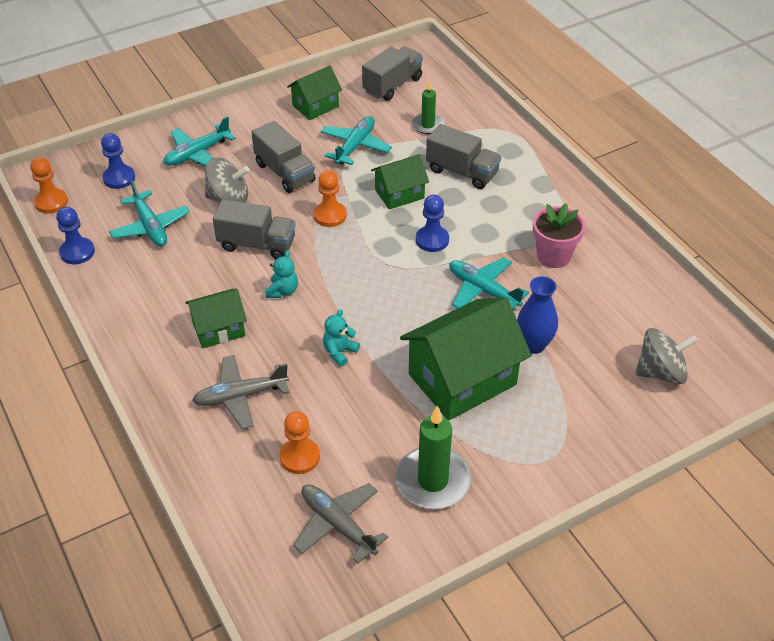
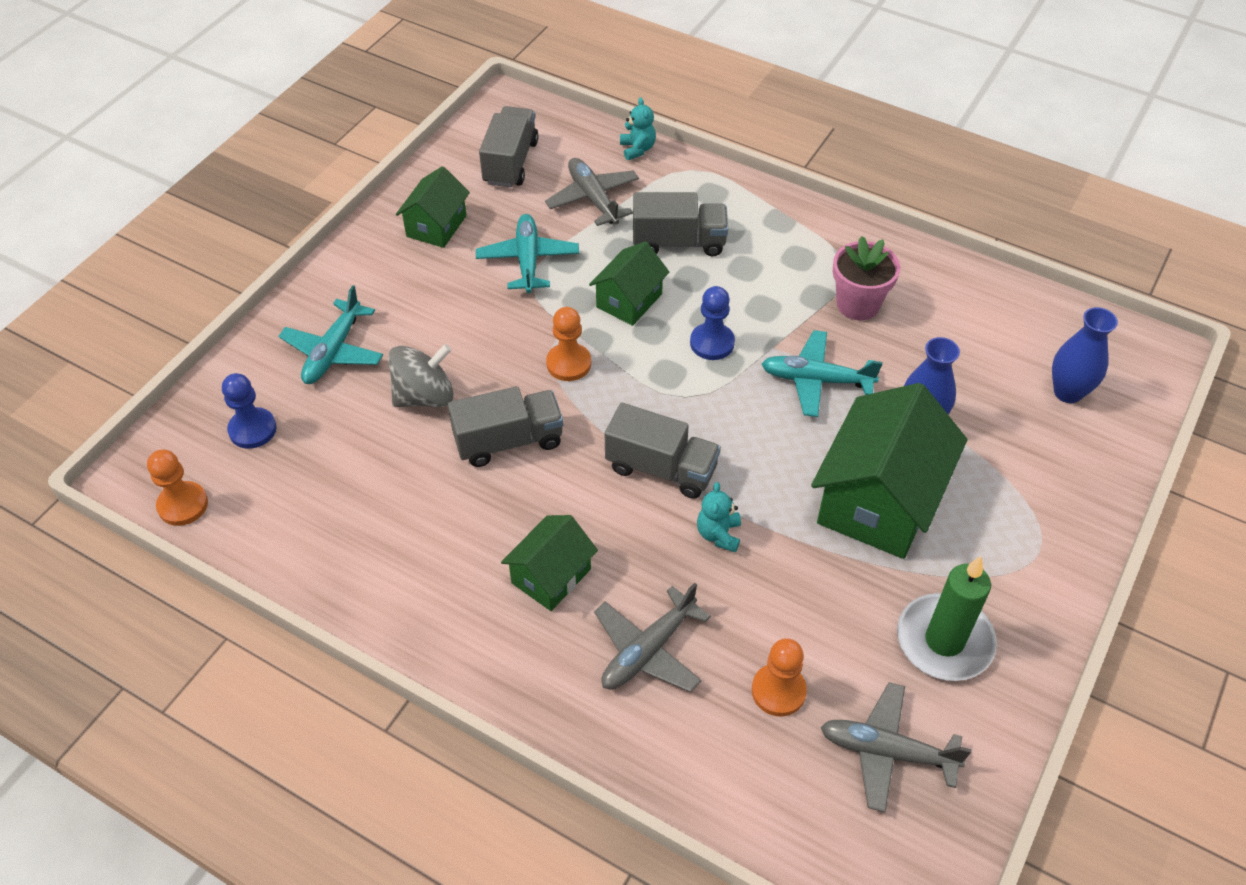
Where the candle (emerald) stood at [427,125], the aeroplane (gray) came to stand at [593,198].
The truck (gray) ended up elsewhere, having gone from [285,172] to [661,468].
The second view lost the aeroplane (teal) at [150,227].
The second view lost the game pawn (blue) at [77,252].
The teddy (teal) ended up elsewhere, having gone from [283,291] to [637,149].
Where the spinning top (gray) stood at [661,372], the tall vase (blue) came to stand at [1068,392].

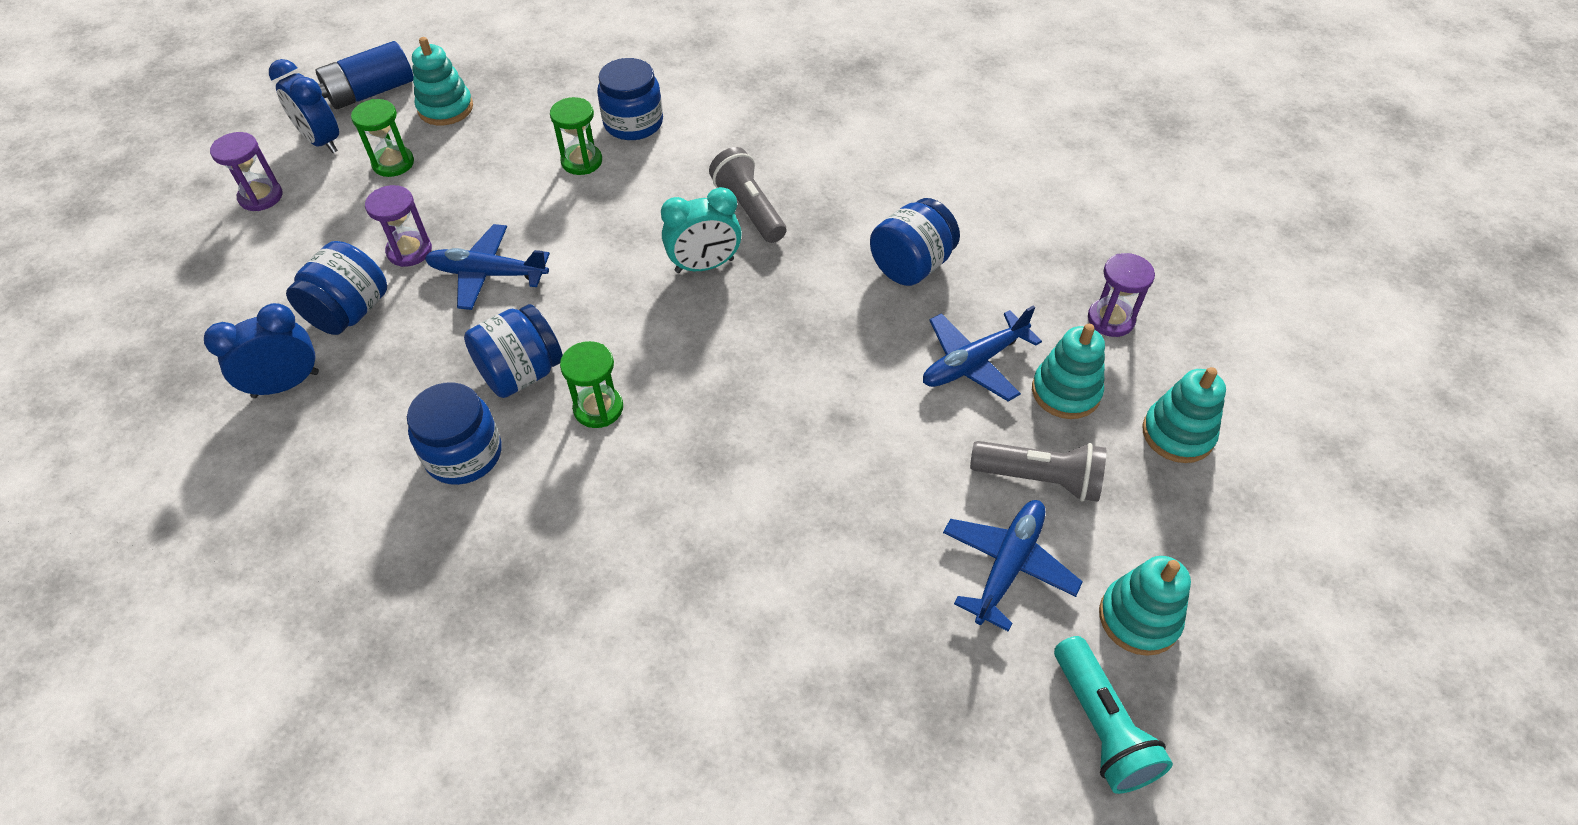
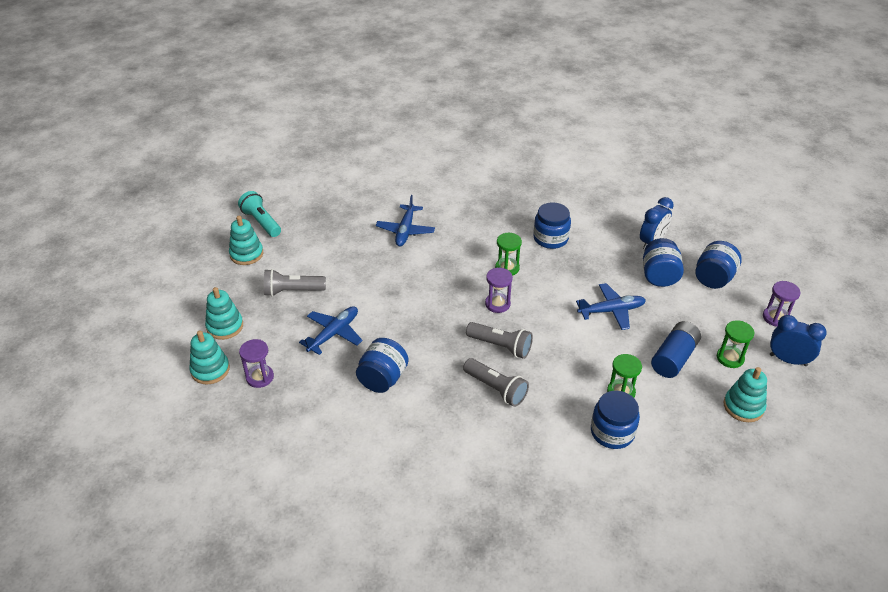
The battery (blue) ended up elsewhere, having gone from [371,92] to [674,358].
The hourglass (royal purple) ended up elsewhere, having gone from [409,251] to [497,304].
Where the clock (teal) stood at [704,266], the flashlight (gray) came to stand at [500,346].
The jar (blue) ended up elsewhere, having gone from [521,373] to [713,278].
The ring stacker (teal) ended up elsewhere, having gone from [1065,392] to [210,370].
The aeroplane (blue) ended up elsewhere, having gone from [1008,565] to [405,231].

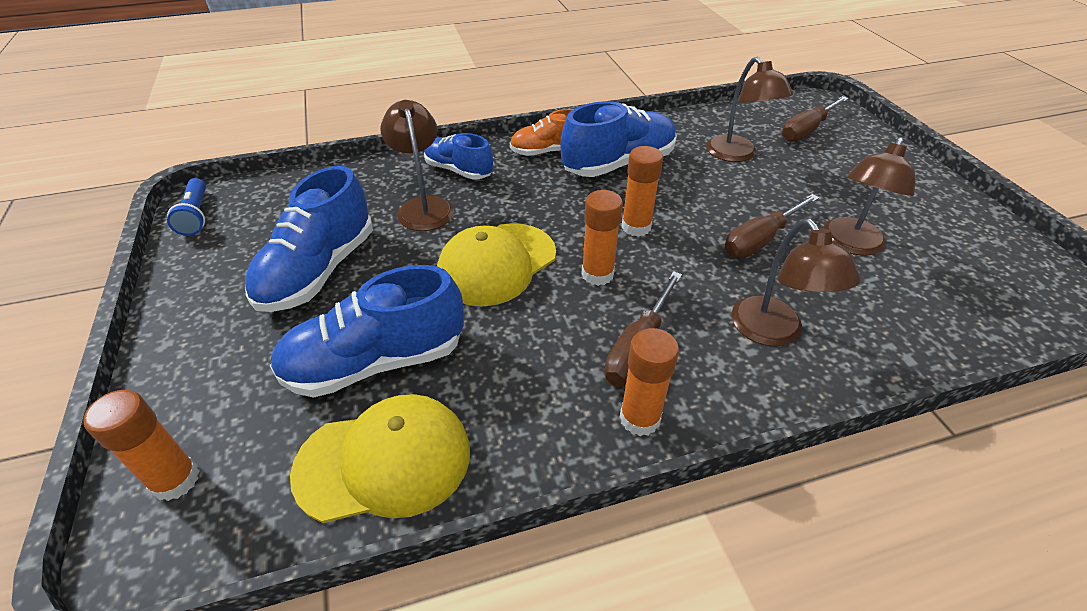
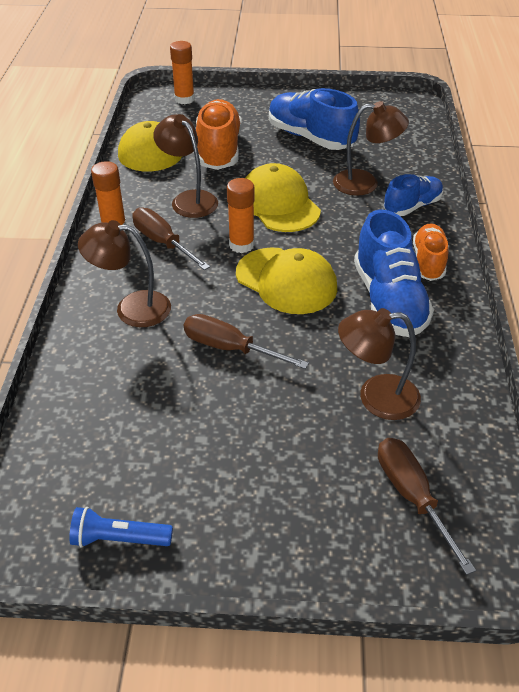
The desk lamp (dark brown) ended up elsewhere, having gone from [850,244] to [189,199].
Where the glue (orange-coloured) stood at [636,227], the cap (golden) came to stand at [286,281].
The flashlight (blue) ended up elsewhere, having gone from [196,215] to [119,539].
The hand screwdriver (dark brown) at [760,240] ended up facing another way, 45 degrees counterclockwise from before.
What was the lace-up shoe (blue) at [375,362] turned into the lace-up shoe (orange-coloured) at [218,150].

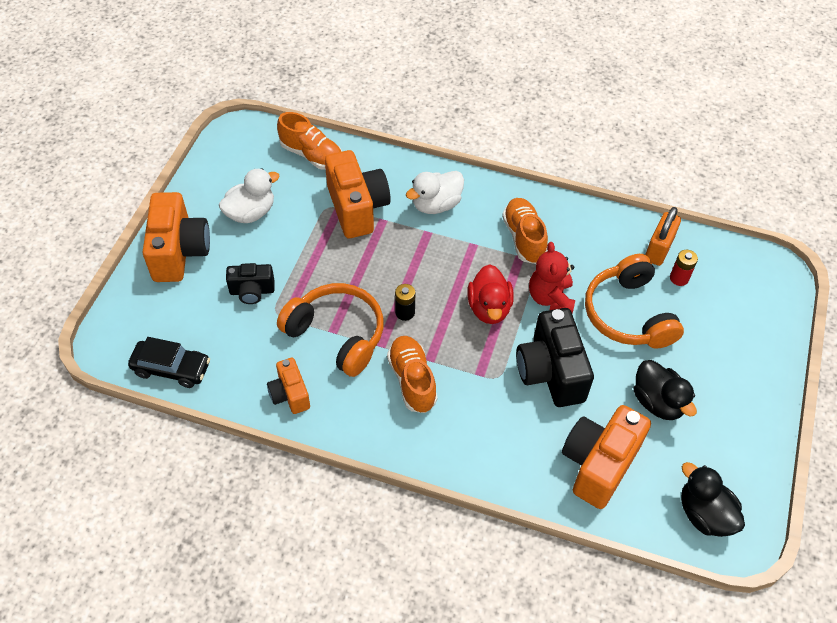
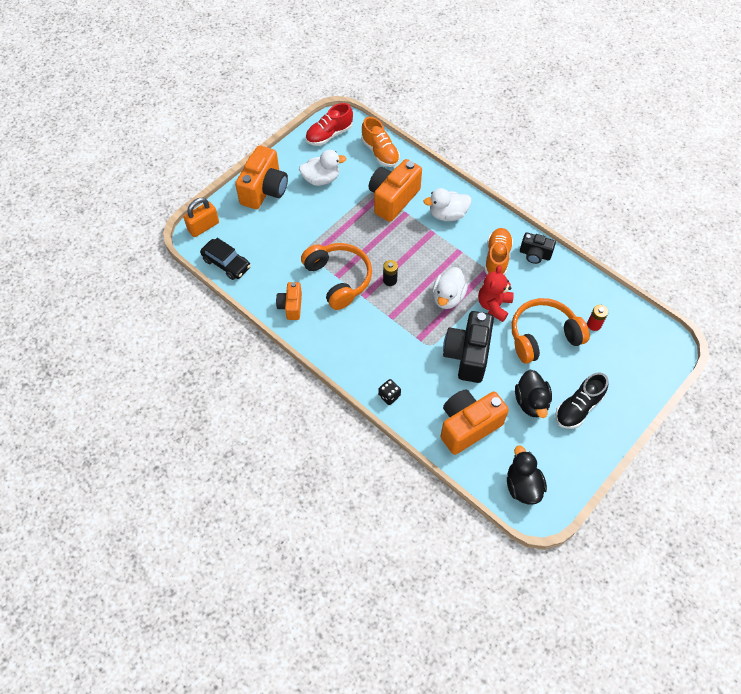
The compact camera (orange-coloured) at [357,208] ended up facing another way, 150 degrees counterclockwise from before.
The small lock (orange-coloured) ended up elsewhere, having gone from [658,249] to [203,227].
The headset (orange-coloured) at [628,314] ended up facing another way, 60 degrees clockwise from before.
The compact camera (jet-black) ended up elsewhere, having gone from [252,291] to [535,254].
What was the toy duck (crimson) at [489,308] turned into the toy duck (pure white) at [448,297].
The second view lost the lace-up shoe (orange-coloured) at [412,380].
The second view gained the lace-up shoe (crimson) at [329,135].
The second view gained the lace-up shoe (jet-black) at [578,407].
The second view gained the dice (jet-black) at [389,396].

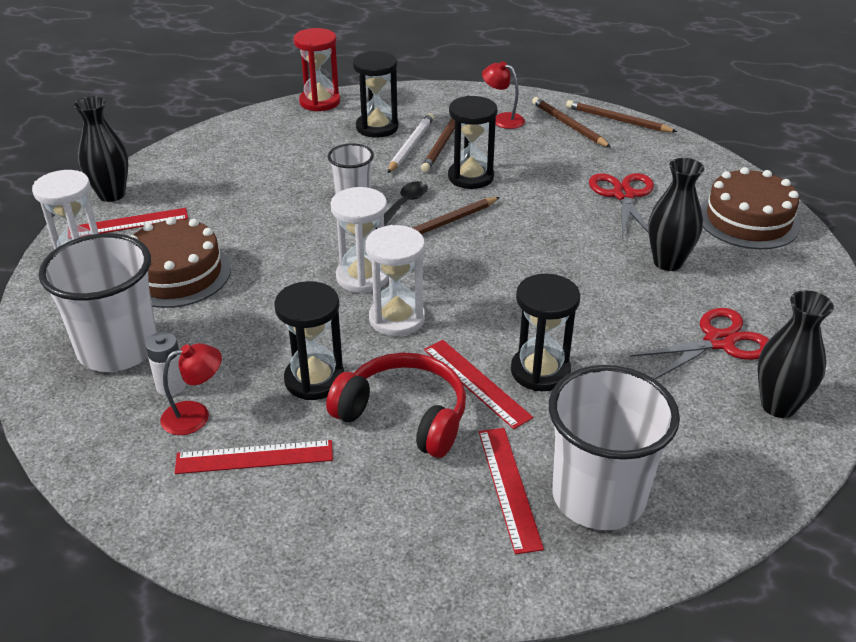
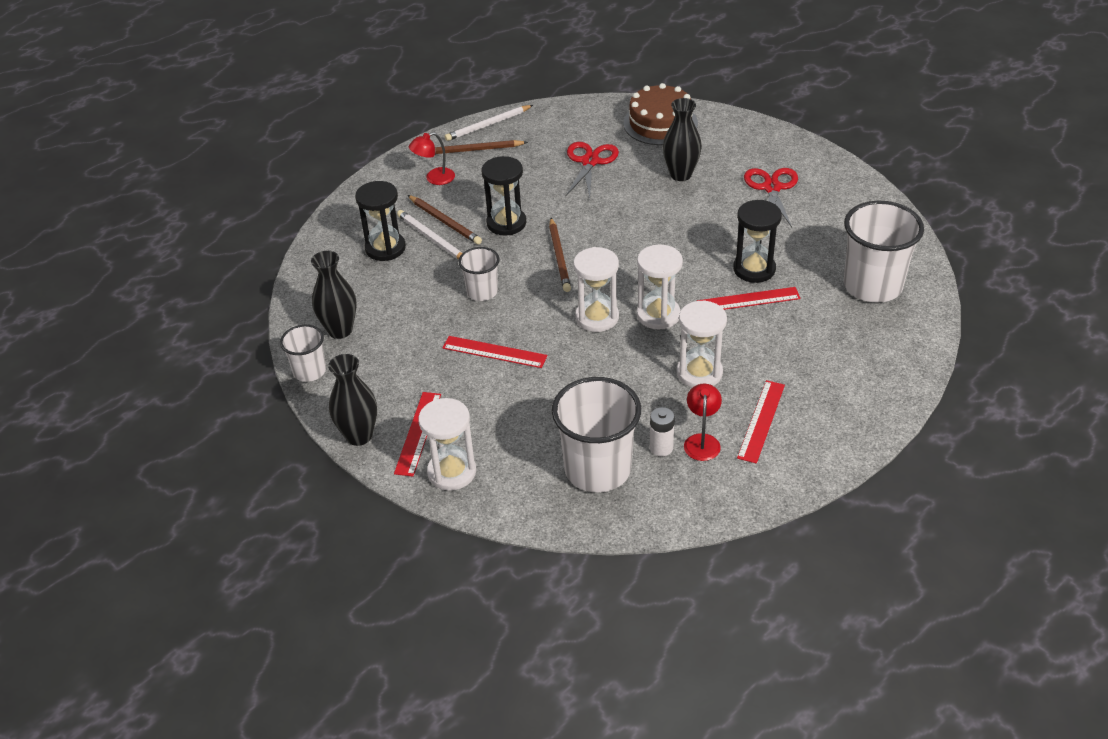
The second view lost the hourglass (crimson) at [320,102].
What was the lead pencil (dark brown) at [617,120] turned into the lead pencil (pure white) at [488,125].
The shears (crimson) at [623,195] ended up facing another way, 75 degrees clockwise from before.
The second view lost the teaspoon (jet-black) at [403,205].
The second view lost the layer cake (dark brown) at [176,274].
What was the hourglass (jet-black) at [314,379] turned into the hourglass (pure white) at [699,373].
The tall vase (jet-black) ended up elsewhere, having gone from [778,405] to [340,330].
The second view lost the headset (crimson) at [404,415].
The straightedge (crimson) ended up elsewhere, having gone from [509,487] to [494,352].
The second view gained the beaker (pure white) at [309,371].

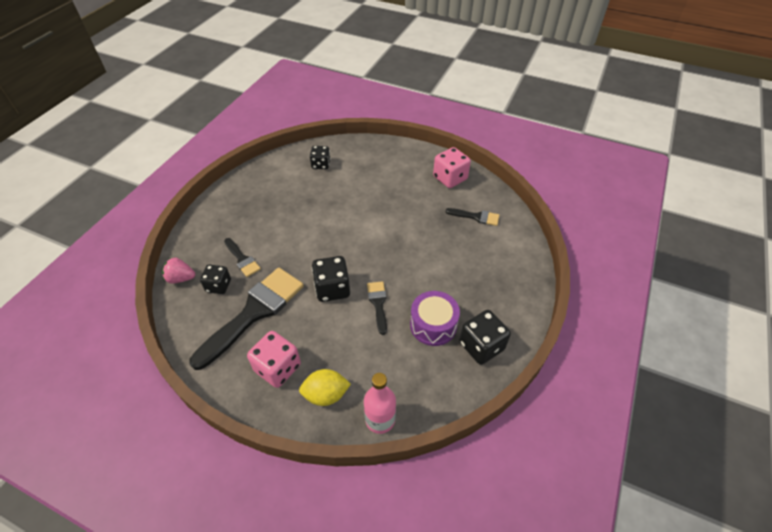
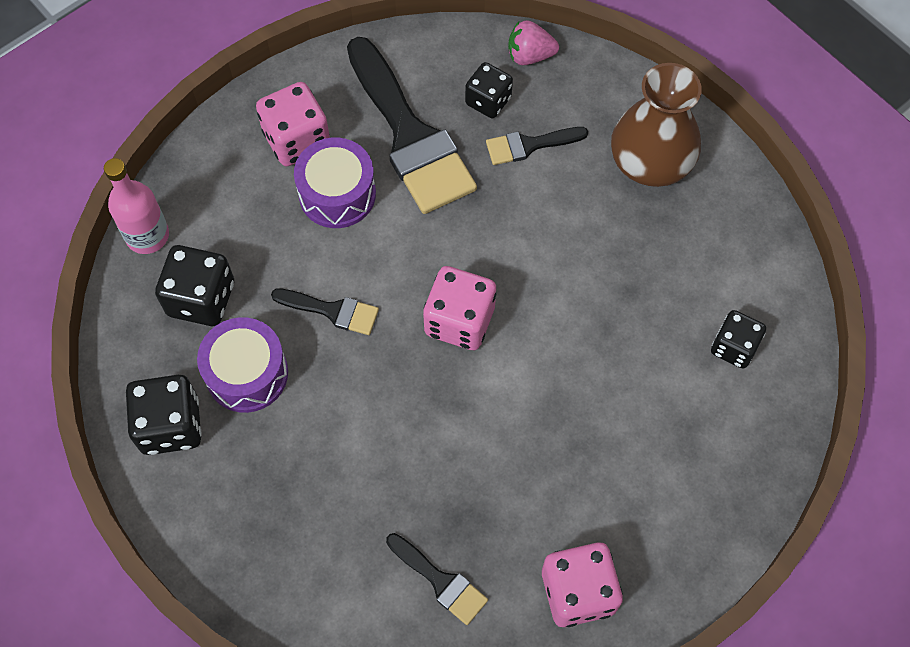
The brush (jet-black) at [476,217] ended up facing another way, 90 degrees counterclockwise from before.
The dice (jet-black) ended up elsewhere, having gone from [332,289] to [201,299].
The strawberry (pink) at [181,278] ended up facing another way, 120 degrees counterclockwise from before.
The second view lost the lemon (golden) at [326,394].
The second view gained the tall vase (dark brown) at [650,162].
The second view gained the snare drum (royal purple) at [337,194].
The second view gained the dice (pink) at [459,321].

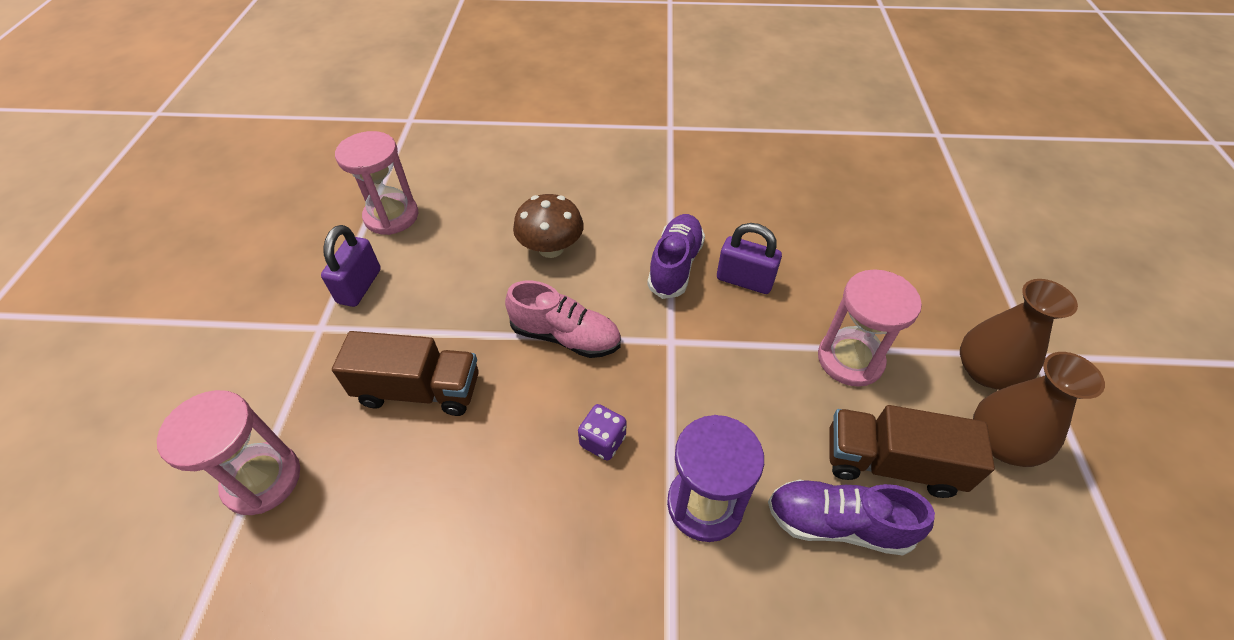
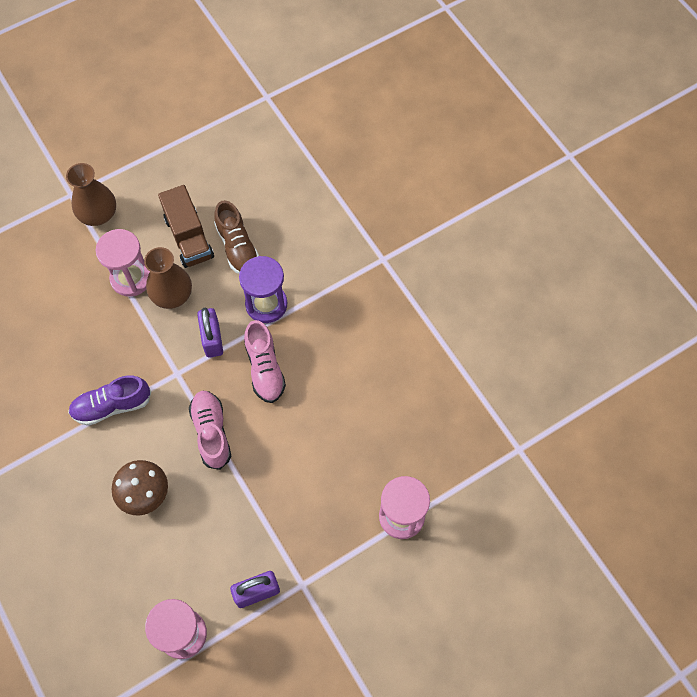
The small lock (royal purple) ended up elsewhere, having gone from [744,280] to [212,339].
The second view lost the truck (dark brown) at [419,390].
The tall vase (dark brown) ended up elsewhere, having gone from [1001,442] to [172,294].
Where the dice (royal purple) stood at [602,441], the lace-up shoe (pink) came to stand at [265,368].
What was the lace-up shoe (royal purple) at [837,523] turned into the lace-up shoe (dark brown) at [237,247].

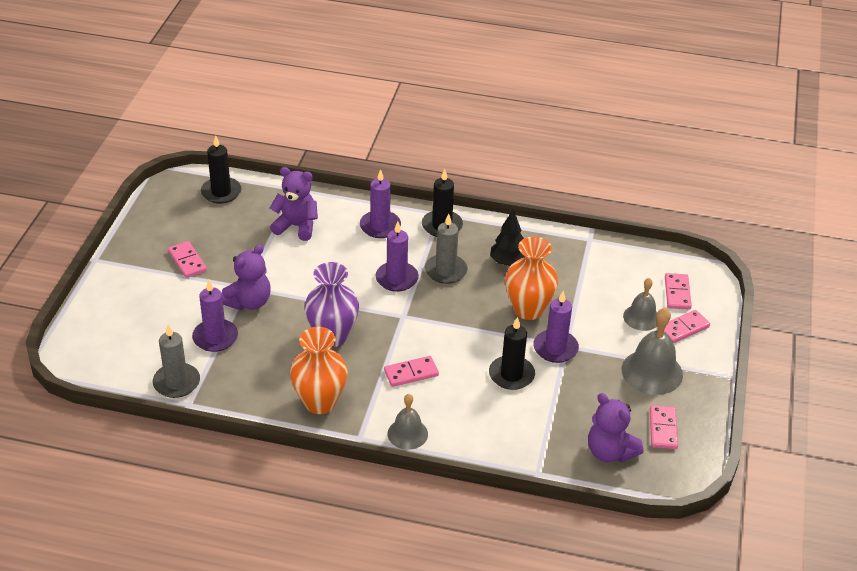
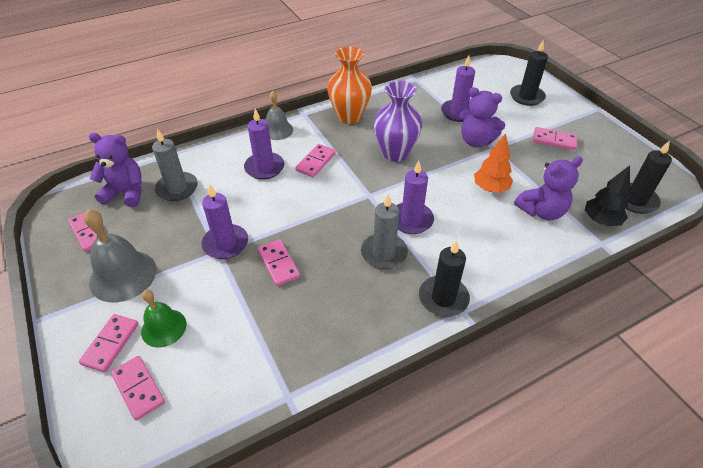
The candle (royal purple) ended up elsewhere, having gone from [380,226] to [264,168].
The toy tree (jet-black) ended up elsewhere, having gone from [508,262] to [601,220].
Where the tall vase (orange-coloured) stood at [528,309], the domino piece (pink) came to stand at [278,264].
The teddy (royal purple) at [249,302] ended up facing another way, 60 degrees counterclockwise from before.
What was the school bell (gray) at [641,317] turned into the school bell (emerald) at [164,327].
The candle (jet-black) ended up elsewhere, having gone from [511,375] to [527,97].
The candle (gray) ended up elsewhere, having gone from [176,382] to [177,188].
The second view gained the toy tree (orange-coloured) at [490,188].

